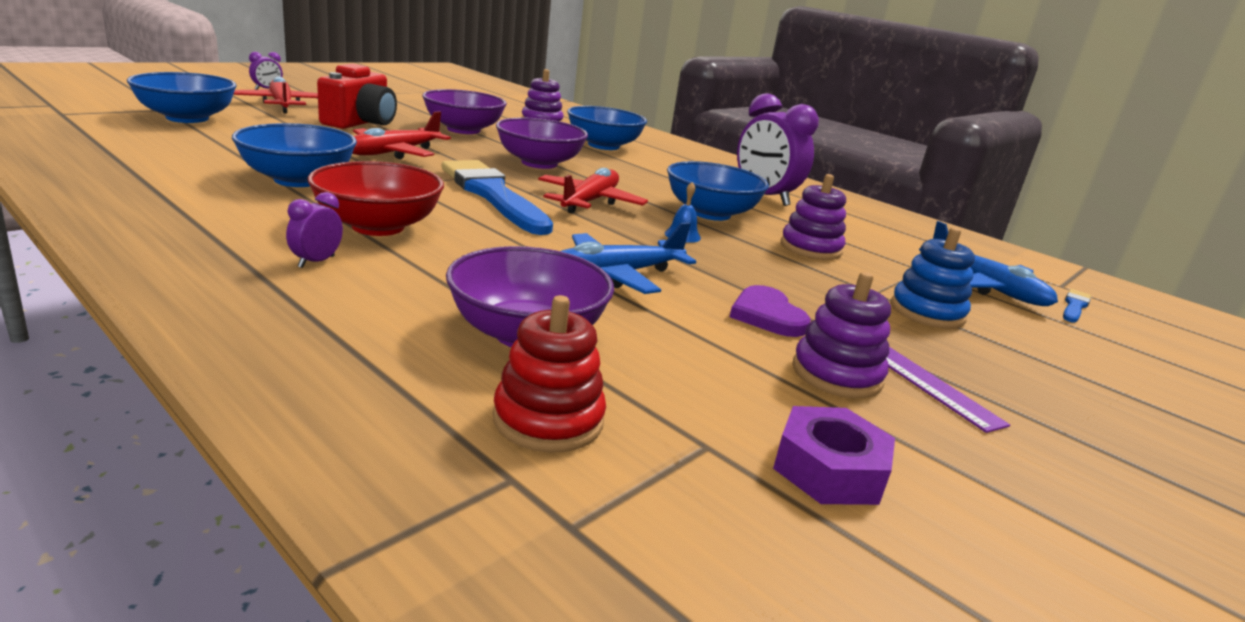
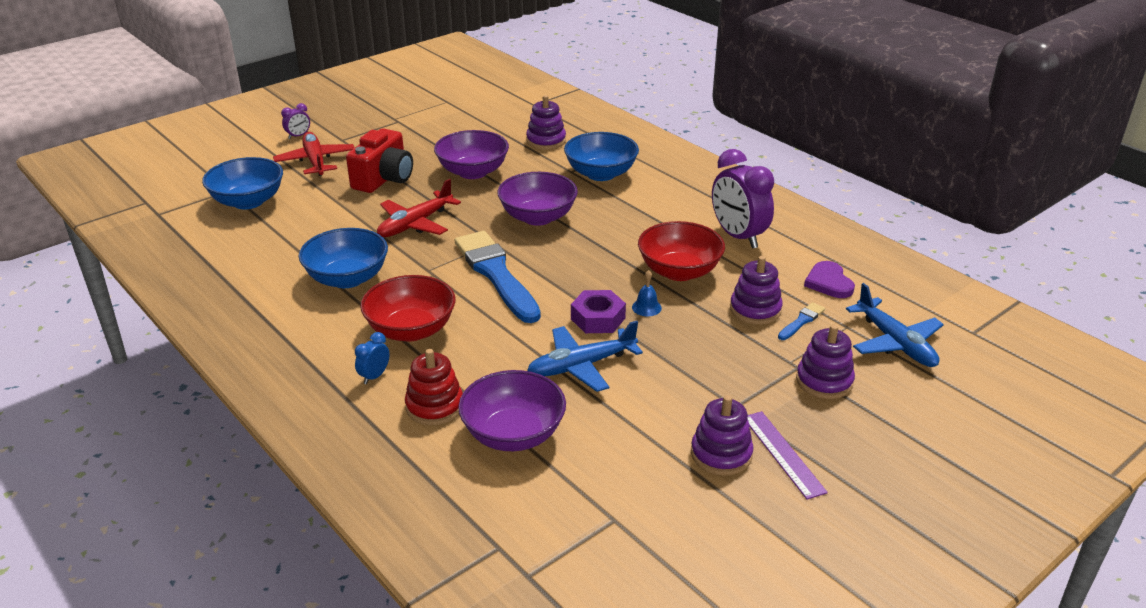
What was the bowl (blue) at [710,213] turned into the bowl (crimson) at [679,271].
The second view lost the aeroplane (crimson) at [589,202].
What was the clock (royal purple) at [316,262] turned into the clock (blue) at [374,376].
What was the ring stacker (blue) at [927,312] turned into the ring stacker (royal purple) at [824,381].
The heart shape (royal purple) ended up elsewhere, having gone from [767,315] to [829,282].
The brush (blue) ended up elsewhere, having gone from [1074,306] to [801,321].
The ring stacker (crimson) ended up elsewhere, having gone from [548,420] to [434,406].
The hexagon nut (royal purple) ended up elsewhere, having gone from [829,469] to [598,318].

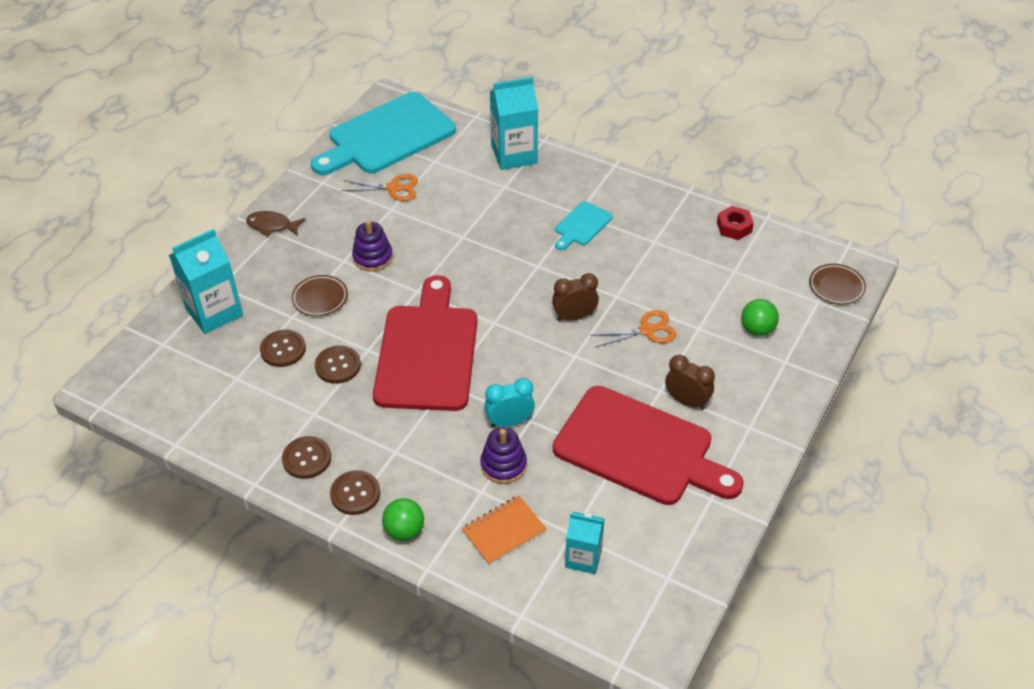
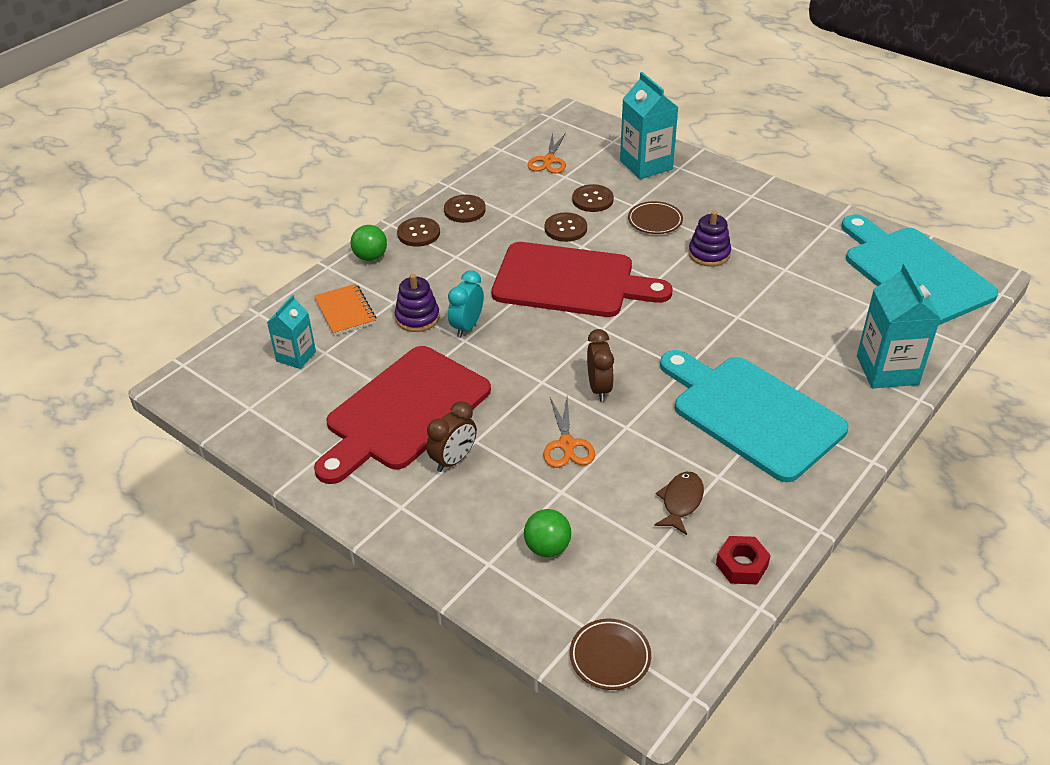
The shears (orange-coloured) ended up elsewhere, having gone from [393,188] to [549,160].
The size of the bread board (teal) at [581,225] changed by a factor of 2.22.
The fish (dark brown) ended up elsewhere, having gone from [272,226] to [681,502].
The clock (teal) at [509,422] ended up facing another way, 150 degrees counterclockwise from before.

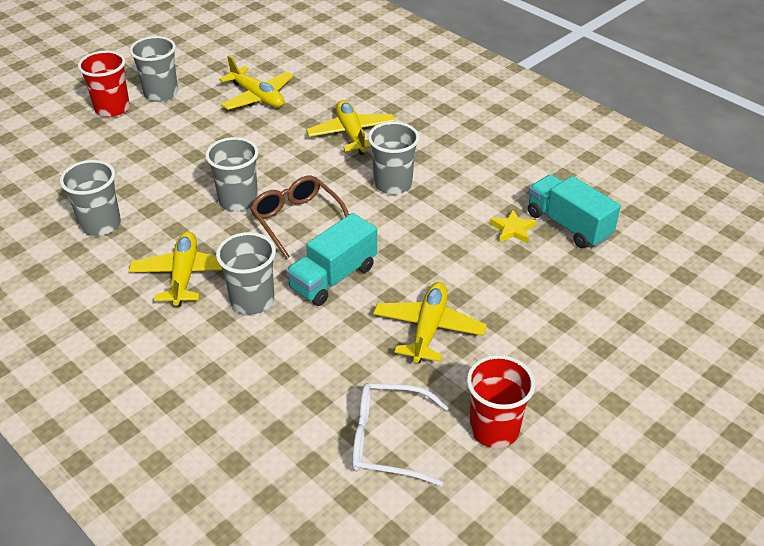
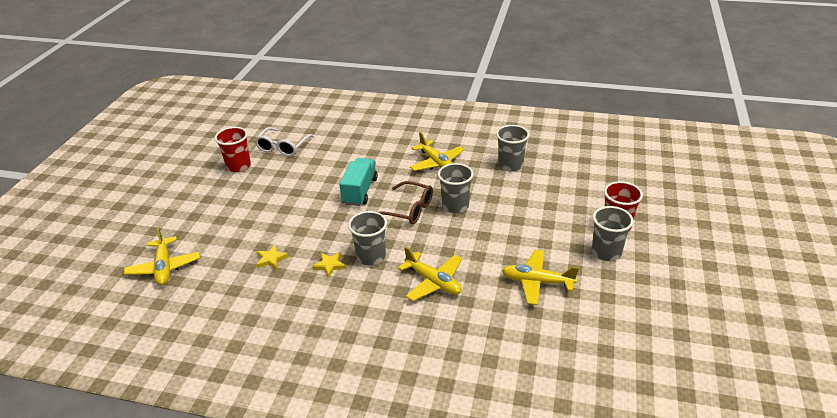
The second view lost the truck (teal) at [568,225].
The second view lost the beaker (gray) at [252,300].
The aeroplane (golden) ended up elsewhere, having gone from [428,329] to [164,267].
The eyeglasses (pure white) at [389,441] ended up facing another way, 135 degrees clockwise from before.
The second view gained the star (golden) at [330,265].

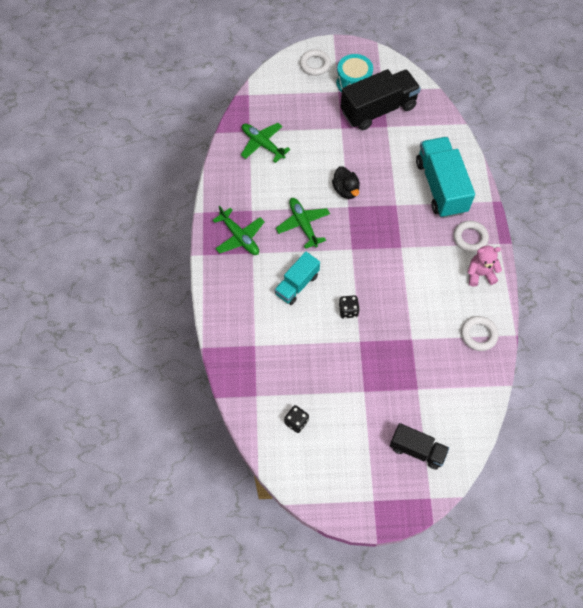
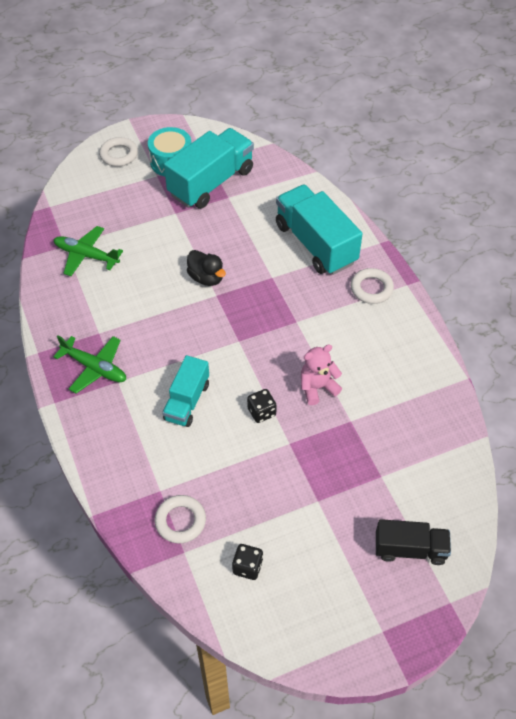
What was the truck (jet-black) at [378,110] turned into the truck (teal) at [211,182].
The second view lost the aeroplane (emerald) at [303,224].
The teddy (pink) ended up elsewhere, having gone from [480,274] to [317,387].
The hoop (pure white) ended up elsewhere, having gone from [478,335] to [180,521].

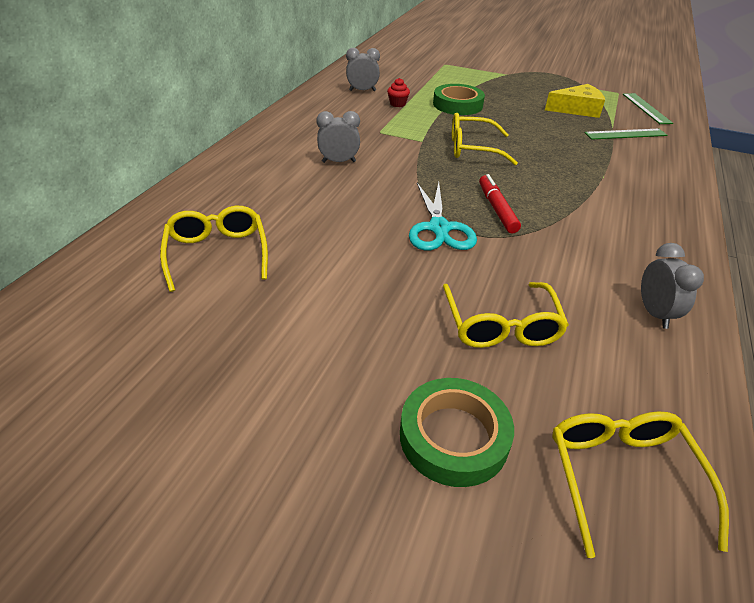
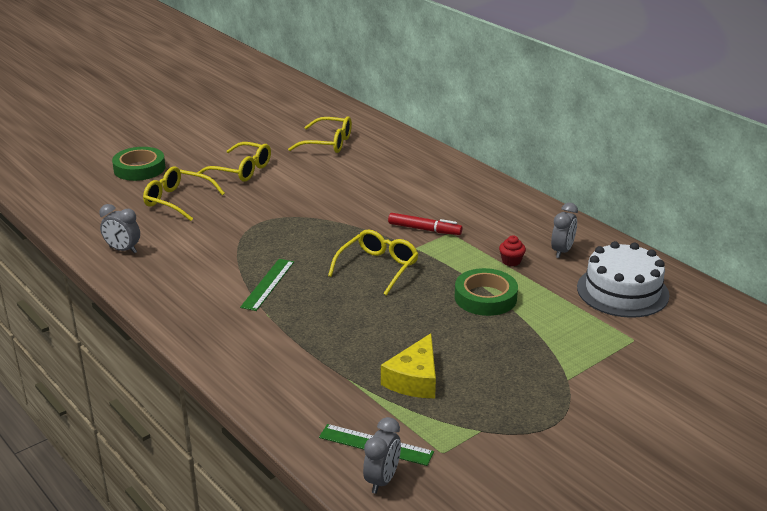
The clock (gray) ended up elsewhere, having gone from [339,162] to [382,480].
The straightedge (emerald) ended up elsewhere, having gone from [625,134] to [268,284].
The marker pen (crimson) ended up elsewhere, having gone from [496,209] to [424,229].
The second view lost the shears (teal) at [439,228].
The eyeglasses (golden) ended up elsewhere, having gone from [622,477] to [242,170].
The second view gained the layer cake (pure white) at [622,291].

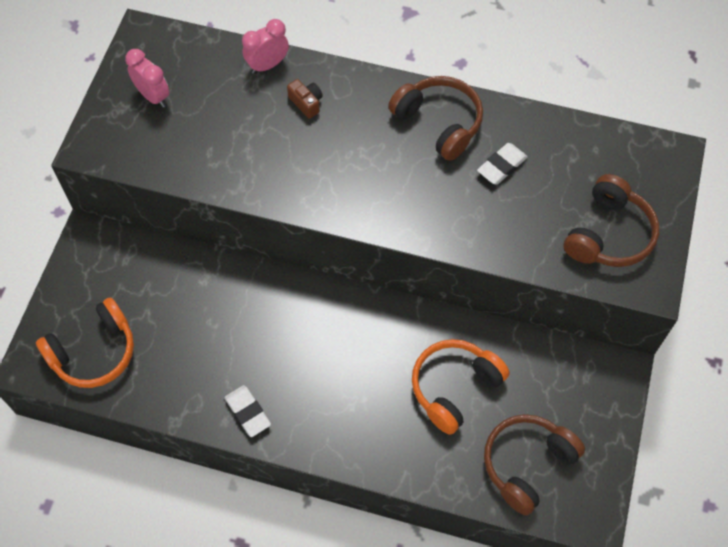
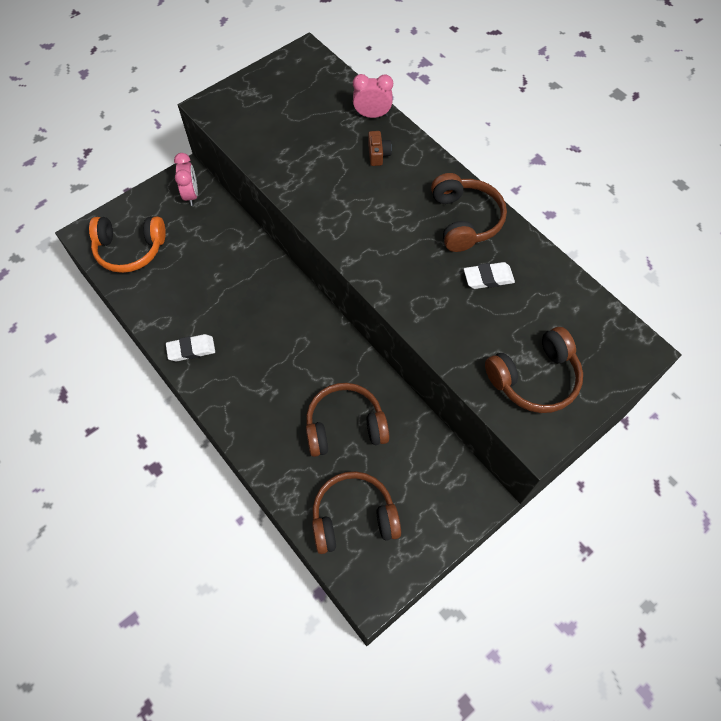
The clock (pink) ended up elsewhere, having gone from [153,96] to [191,195].
What was the headset (orange-coloured) at [454,387] turned into the headset (dark brown) at [345,426].
The eraser (pure white) at [248,412] ended up facing another way, 75 degrees clockwise from before.

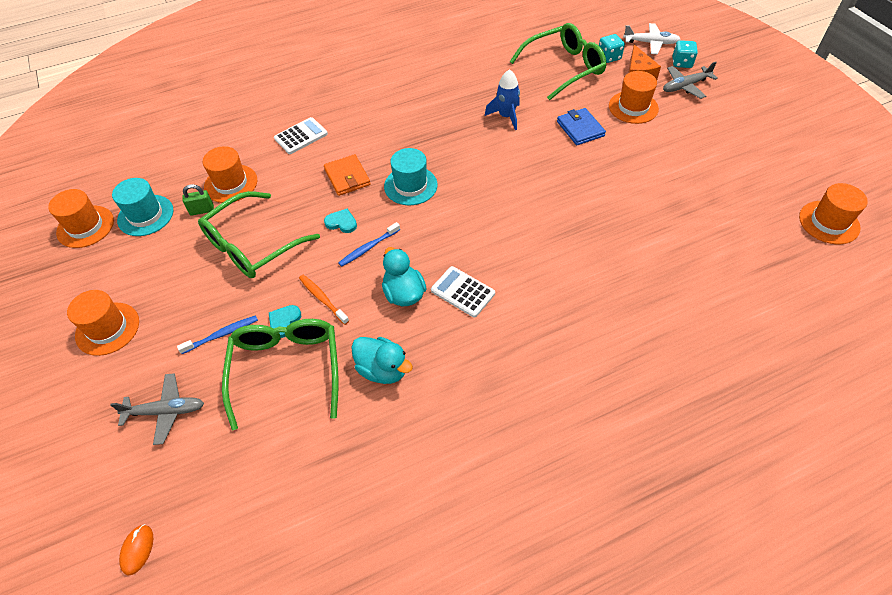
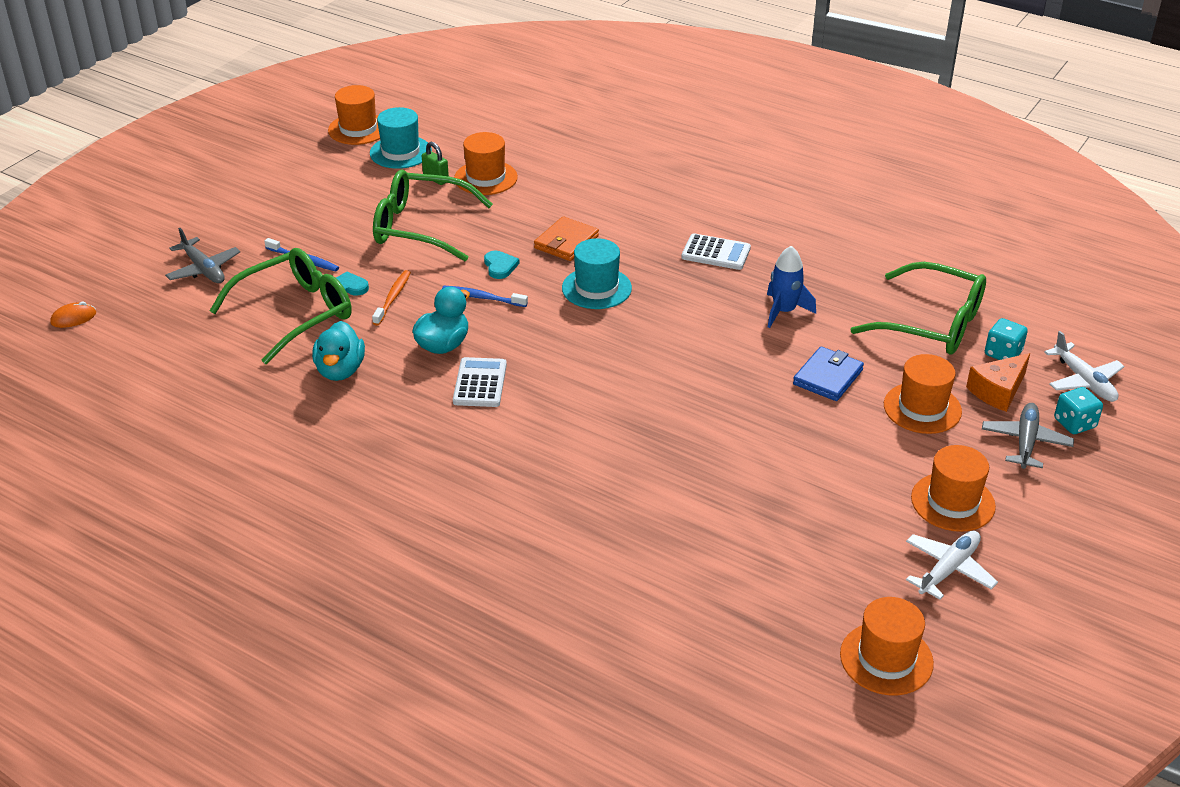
The aeroplane (gray) at [685,86] ended up facing another way, 75 degrees clockwise from before.
The pocket calculator (pure white) ended up elsewhere, having gone from [301,136] to [716,253].
The hat (orange-coloured) ended up elsewhere, having gone from [107,328] to [953,502].
The second view gained the aeroplane (pure white) at [948,569].

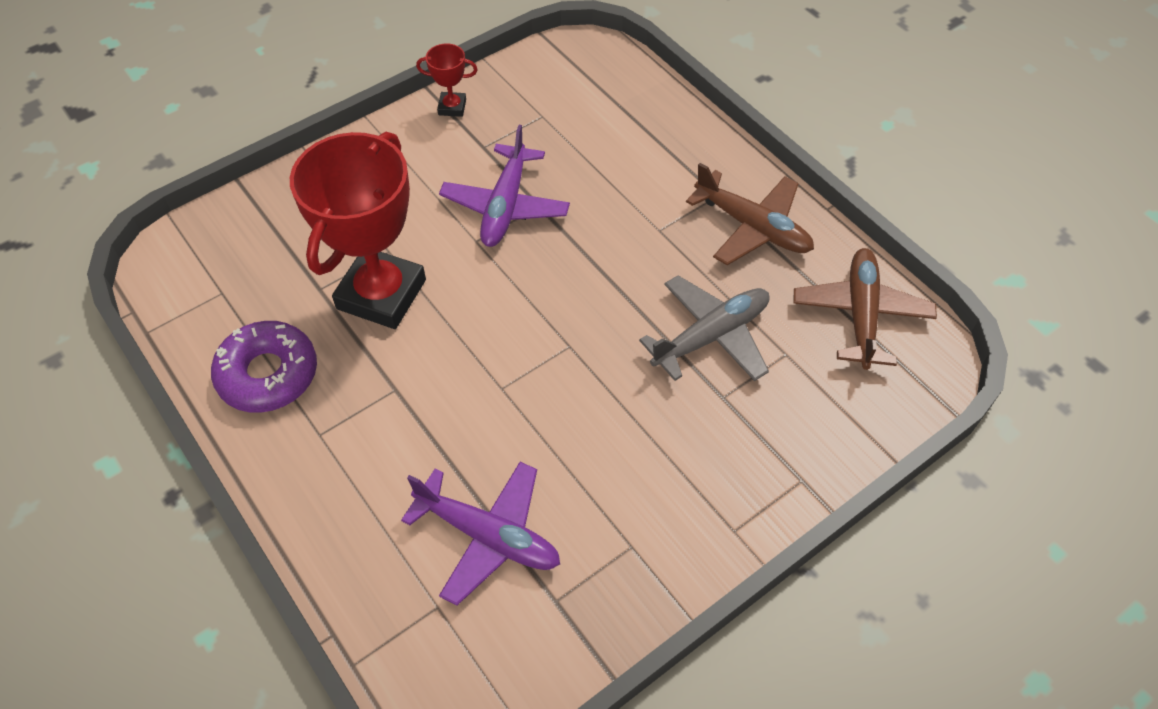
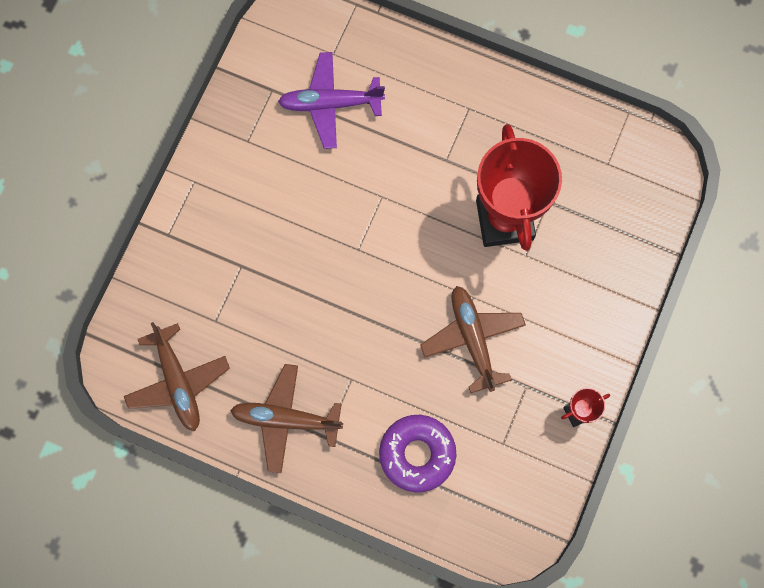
What was the aeroplane (royal purple) at [505,206] turned into the aeroplane (dark brown) at [472,339].
The second view lost the aeroplane (gray) at [711,336].
The doughnut (royal purple) ended up elsewhere, having gone from [268,374] to [417,454].

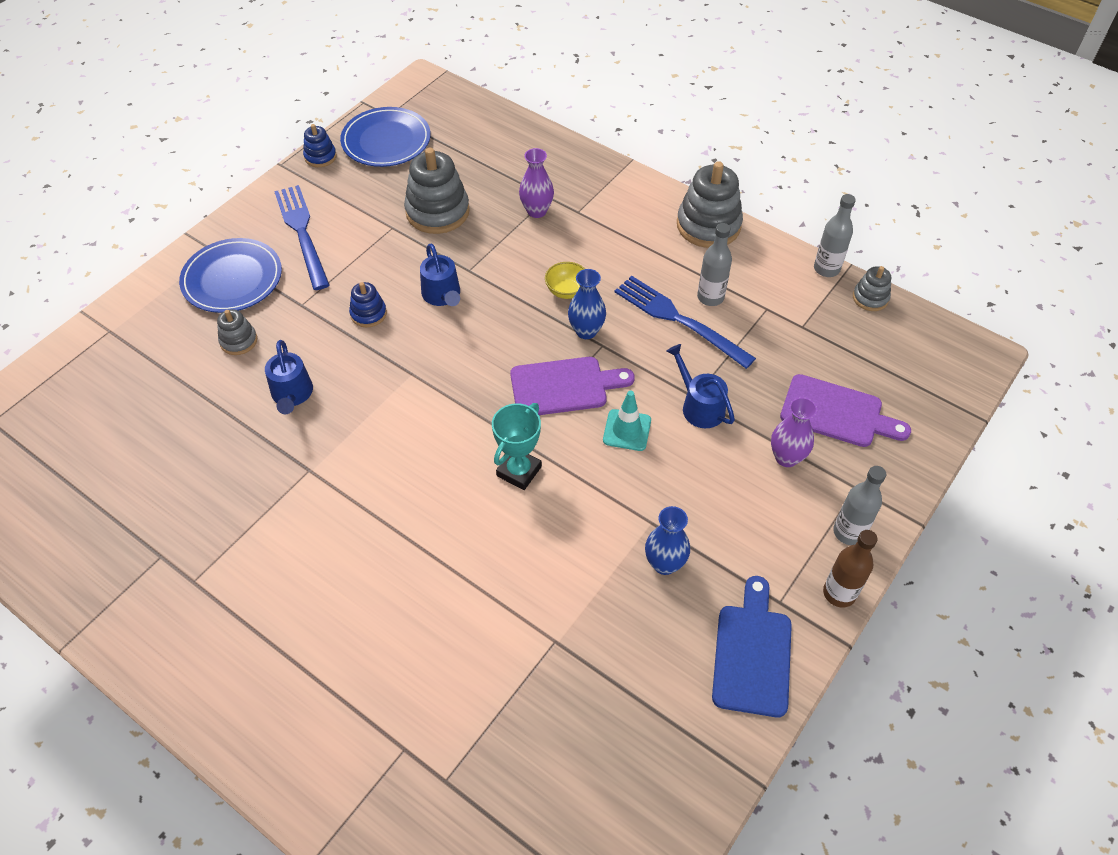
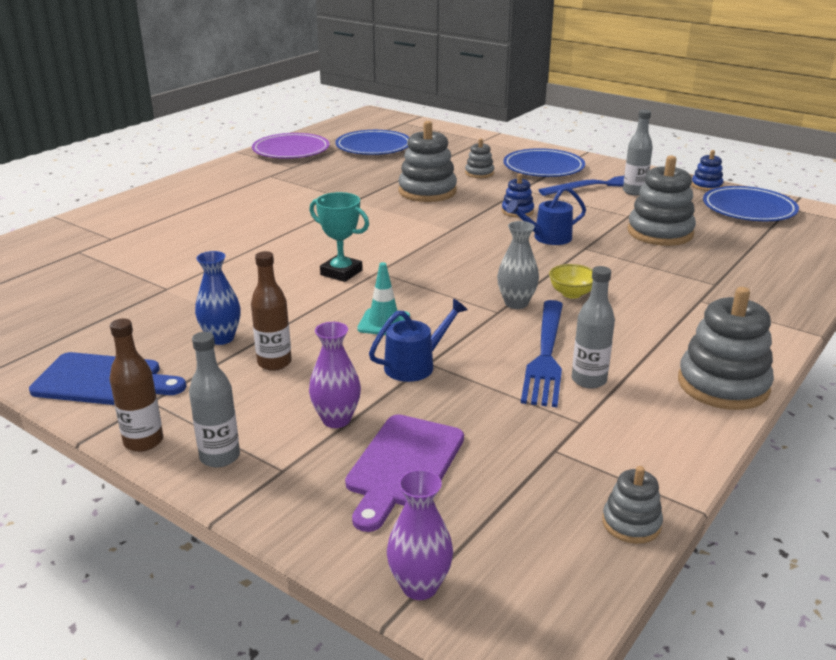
The tall vase (royal purple) ended up elsewhere, having gone from [536,211] to [419,586].
The flask (gray) ended up elsewhere, having gone from [826,269] to [634,192].
What was the tall vase (blue) at [586,331] turned into the tall vase (gray) at [516,303].
The dinner fork (blue) at [677,319] ended up facing another way, 150 degrees clockwise from before.
Where the watering can (blue) stood at [292,394], the ring stacker (gray) came to stand at [427,191].
The second view lost the bread board (royal purple) at [564,386].
The second view gained the plate (blue) at [373,147].
The second view gained the plate (royal purple) at [291,150].
The second view gained the flask (dark brown) at [274,363].

